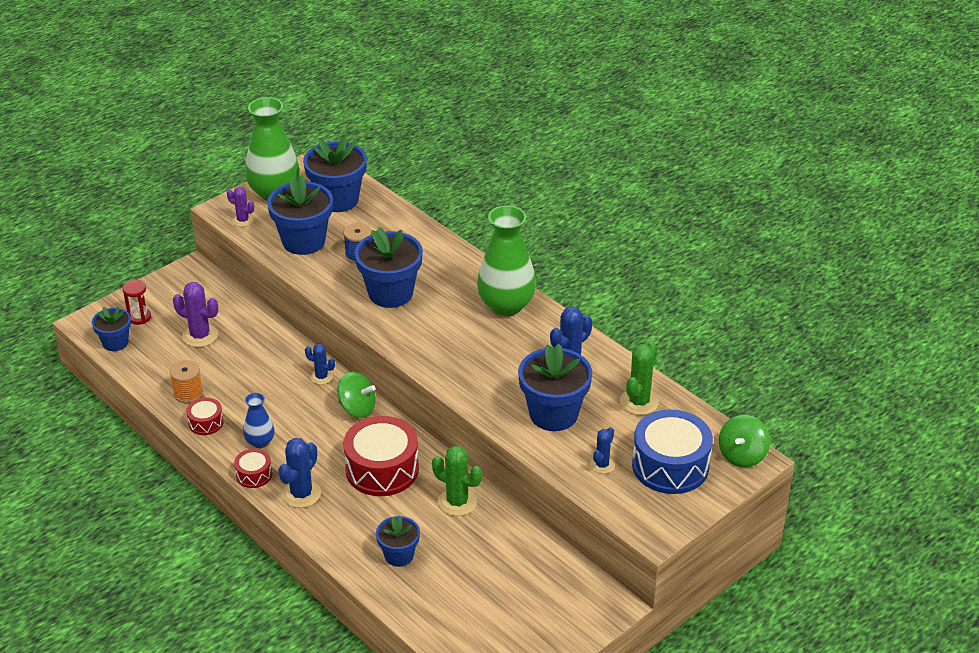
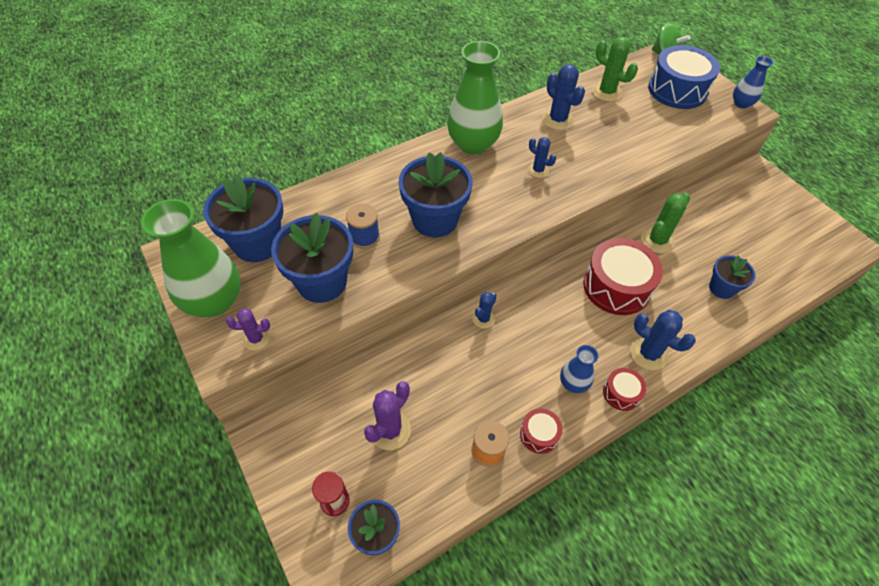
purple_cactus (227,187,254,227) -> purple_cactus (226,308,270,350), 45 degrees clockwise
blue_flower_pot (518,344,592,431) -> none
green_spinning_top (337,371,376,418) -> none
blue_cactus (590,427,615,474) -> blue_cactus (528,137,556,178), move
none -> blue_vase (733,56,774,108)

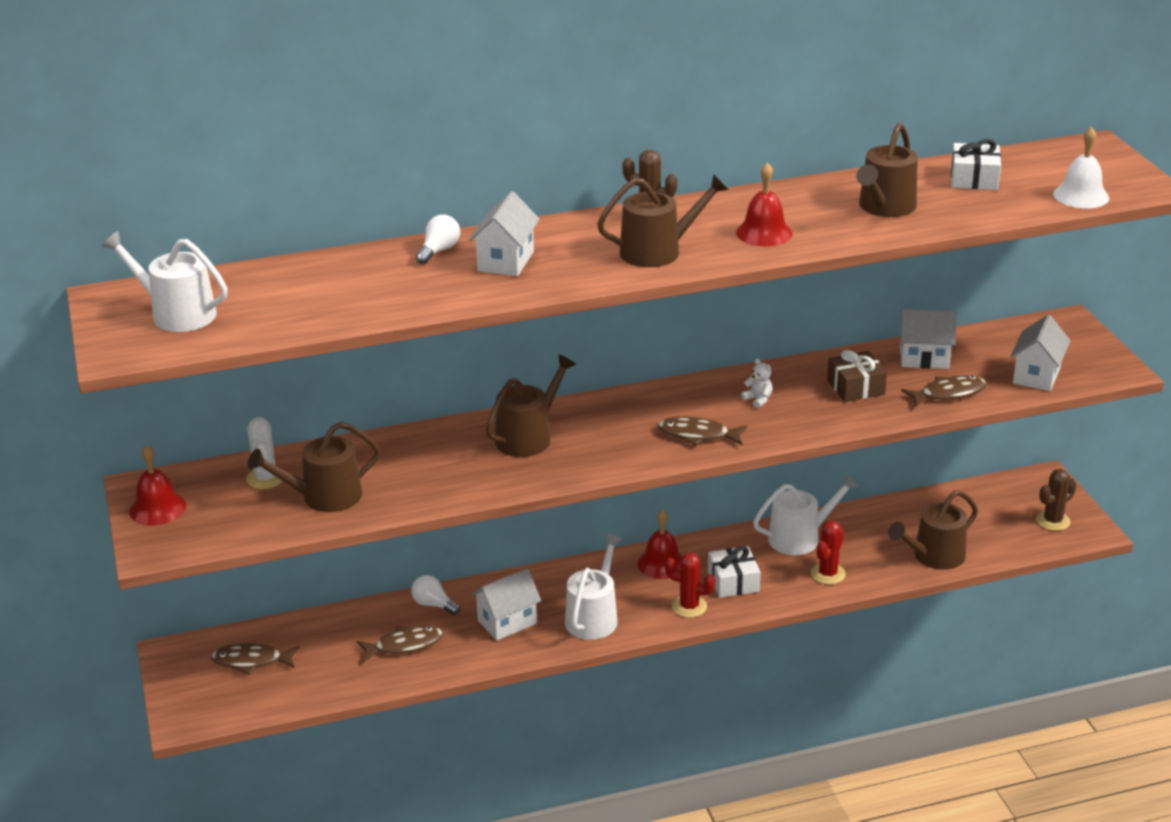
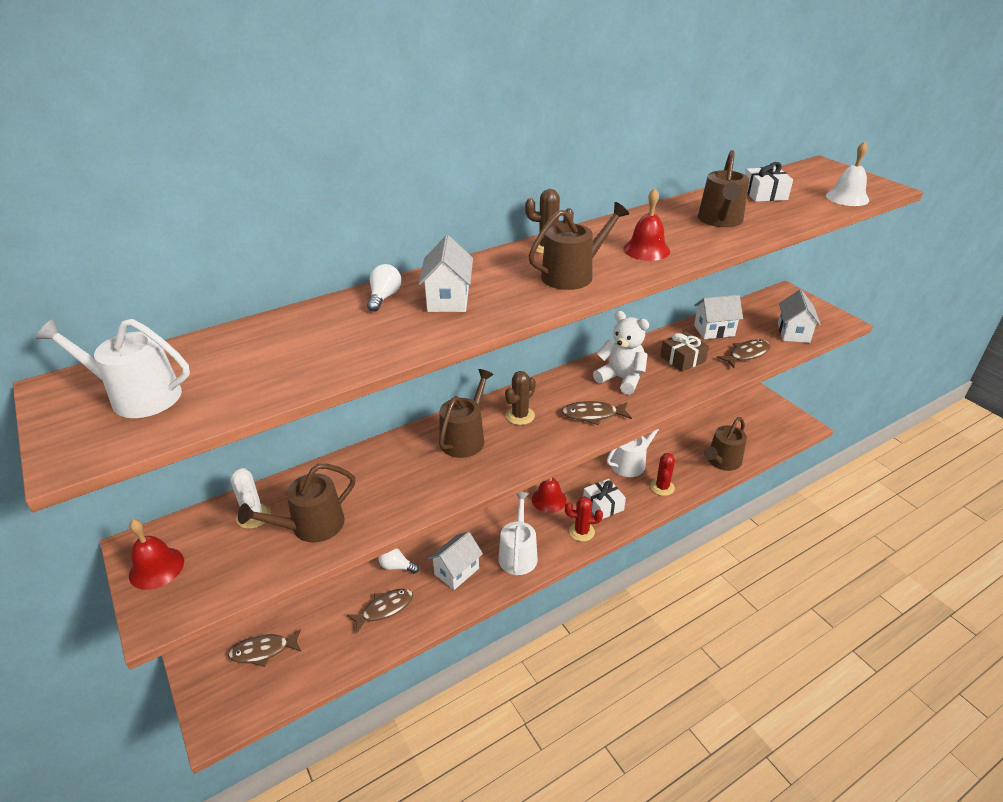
white_teddy_bear (741,358,772,408) -> white_teddy_bear (593,311,649,395), x2.21
brown_cactus (1036,469,1077,531) -> brown_cactus (505,371,536,425), move

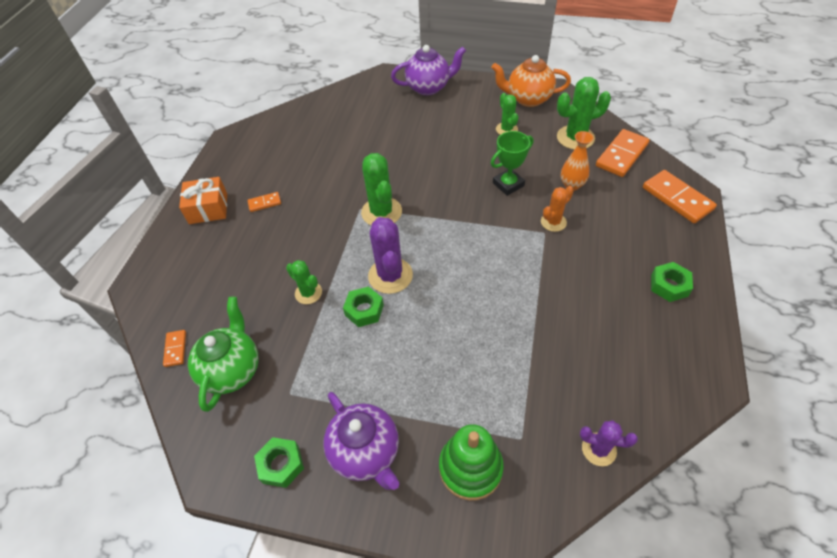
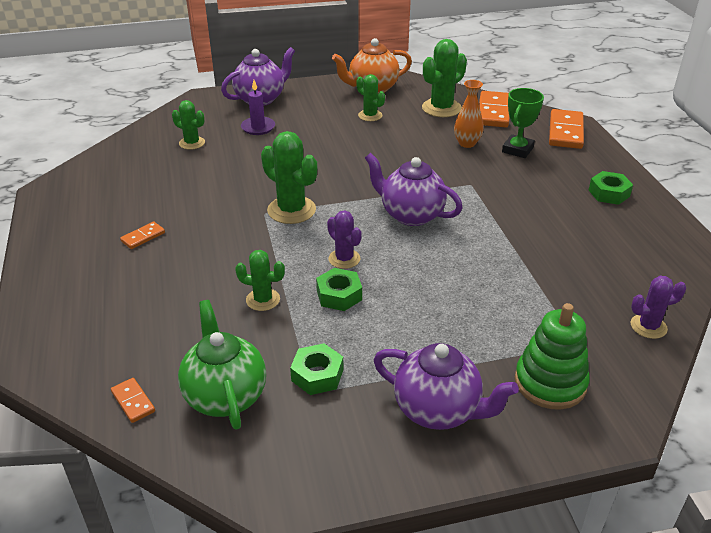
green_trophy (491,131,533,196) -> green_trophy (502,88,544,158), move
orange_domino (643,170,717,223) -> orange_domino (549,109,584,149), 75 degrees clockwise
orange_gift (179,177,227,224) -> none
orange_cactus (541,186,574,232) -> none
purple_cactus (368,217,413,294) -> purple_cactus (327,211,362,269), x0.60
green_nut (254,437,304,488) -> green_nut (290,343,343,395), move
none -> purple_candle (241,80,275,135)
none -> green_cactus (172,100,205,150)
none -> purple_teapot (365,153,463,226)

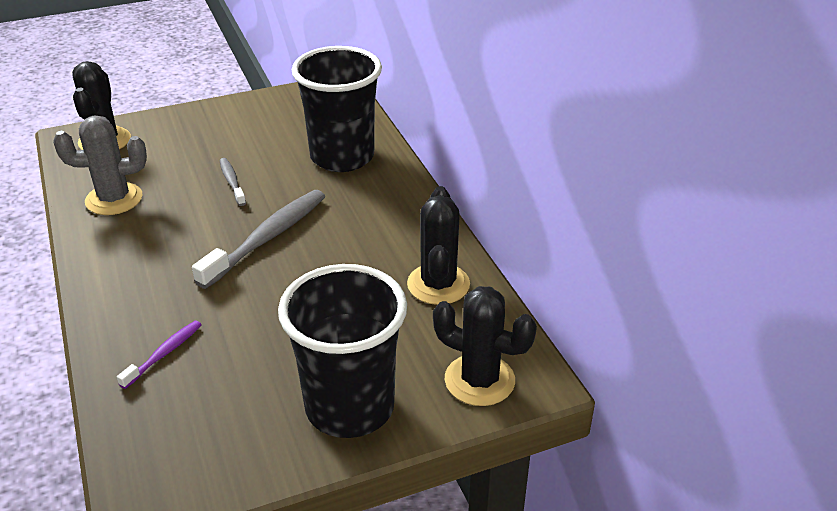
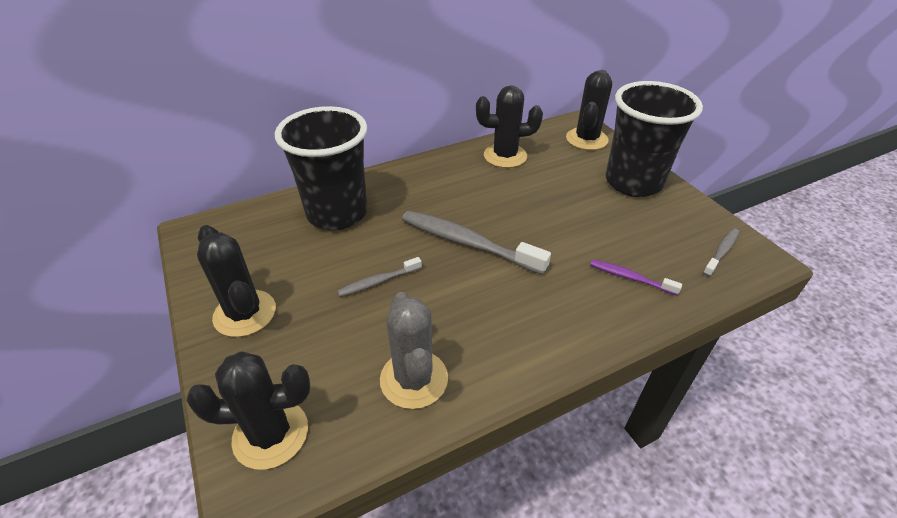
none -> black_cactus (197,225,276,337)
none -> grey_toothbrush (703,228,739,277)

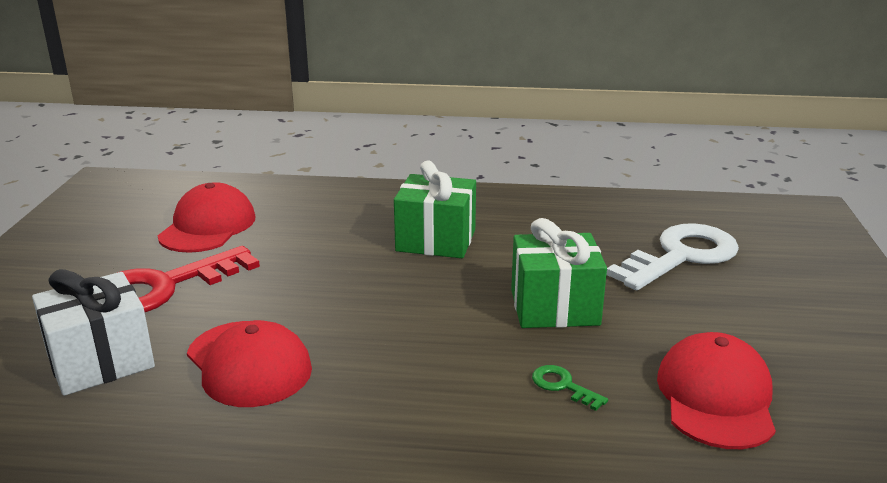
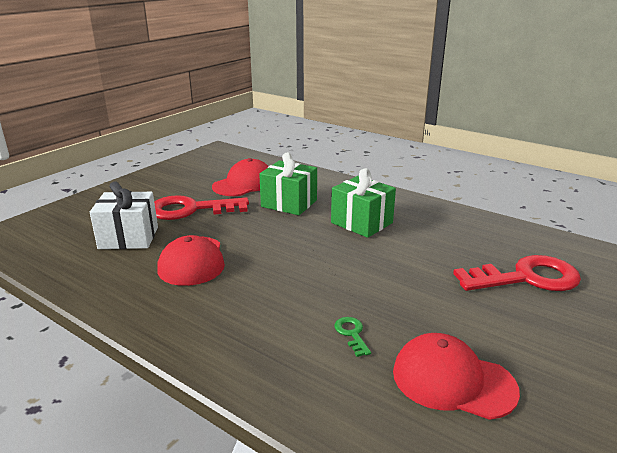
green_gift (511,218,607,328) -> green_gift (259,152,317,215), move
white_key (606,223,739,290) -> red_key (453,255,581,291)
red_cap (657,332,776,449) -> red_cap (393,333,520,420), 105 degrees counterclockwise

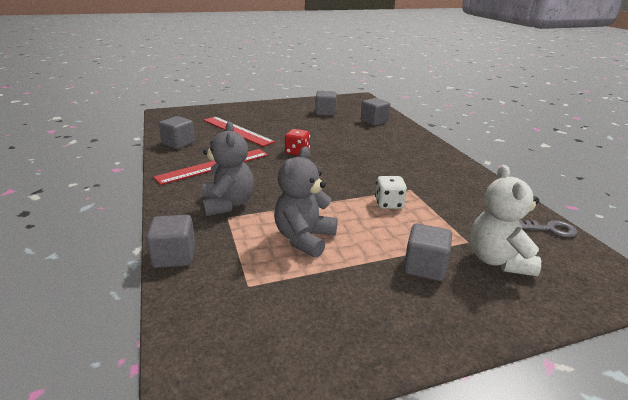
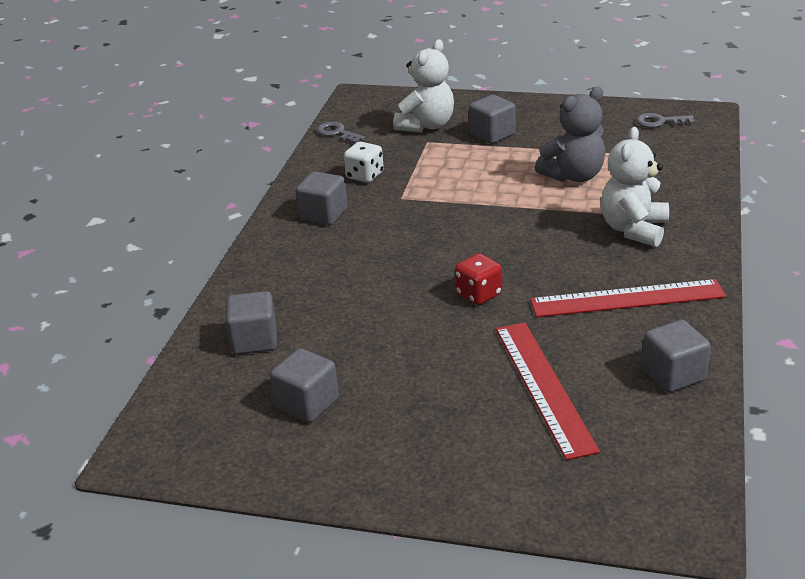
grey_teddy_bear (201,122,254,217) -> white_teddy_bear (601,127,669,247)
white_dice (375,176,407,209) -> white_dice (344,142,384,183), move
grey_cube (146,215,195,268) -> grey_cube (296,171,348,225), move
none -> grey_key (636,113,695,128)

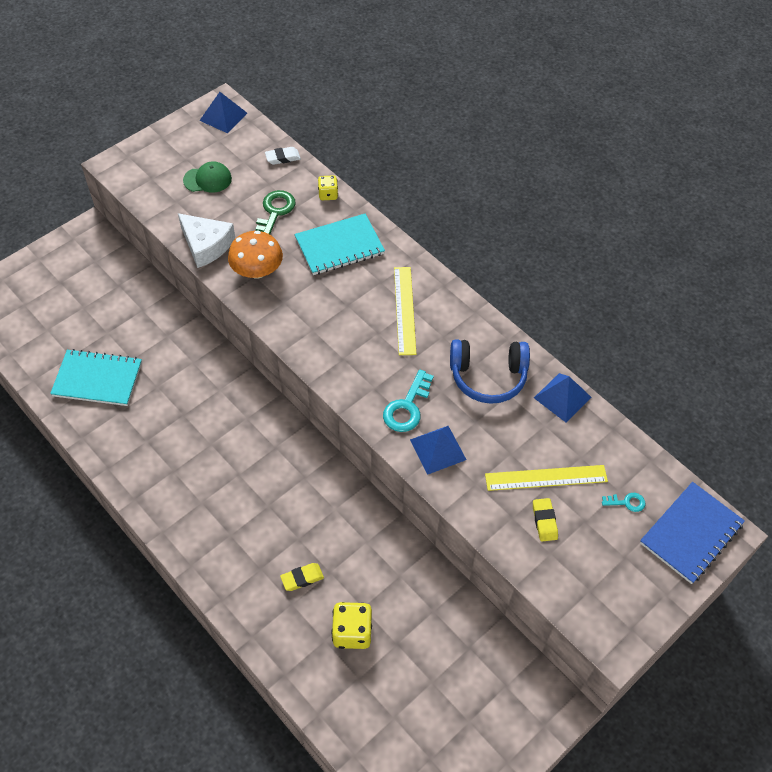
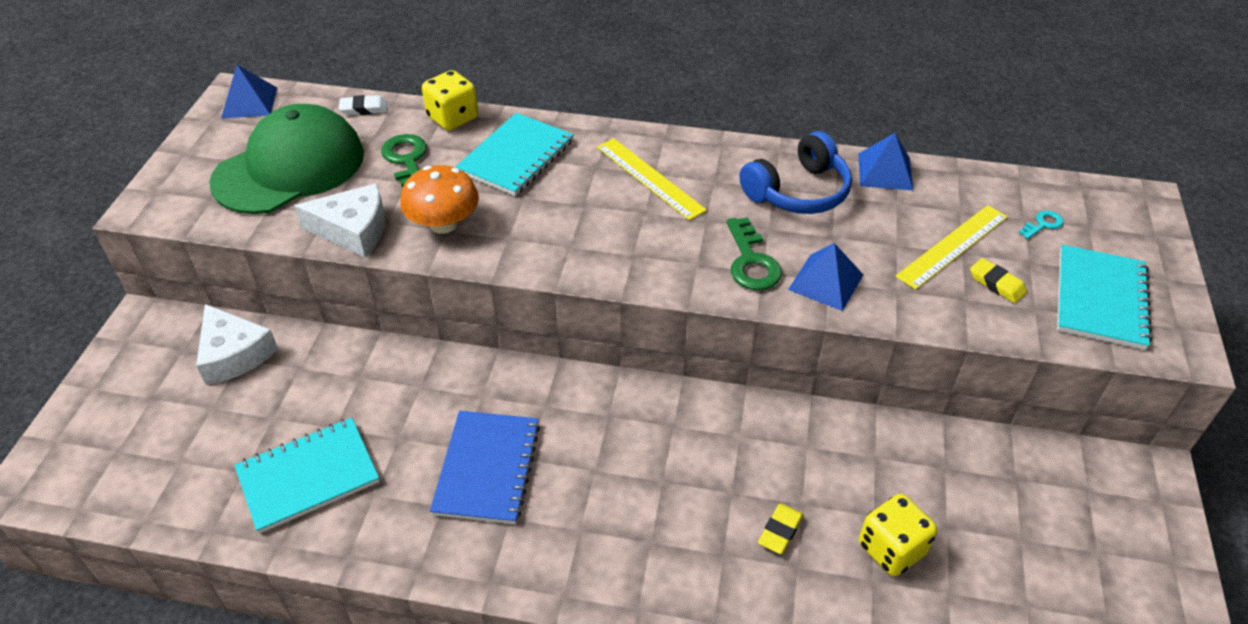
white_eraser (265,147,301,165) -> white_eraser (339,95,387,115), 45 degrees clockwise
green_cap (183,161,232,193) -> green_cap (209,104,364,214), x2.25
yellow_dice (318,175,338,200) -> yellow_dice (422,70,478,131), x1.65
turquoise_key (383,369,434,432) -> green_key (727,217,782,290)
blue_notebook (640,482,745,584) -> blue_notebook (430,411,540,524), move
none -> turquoise_notebook (1057,245,1152,350)
none -> white_cheese (196,304,278,385)

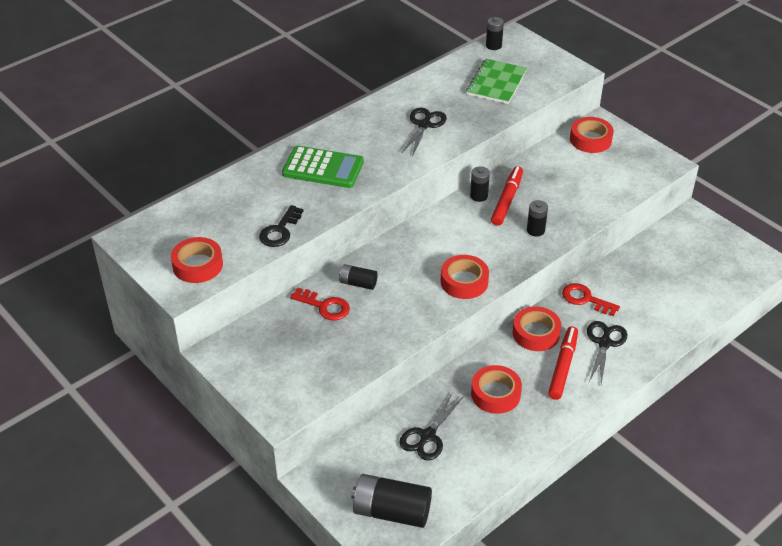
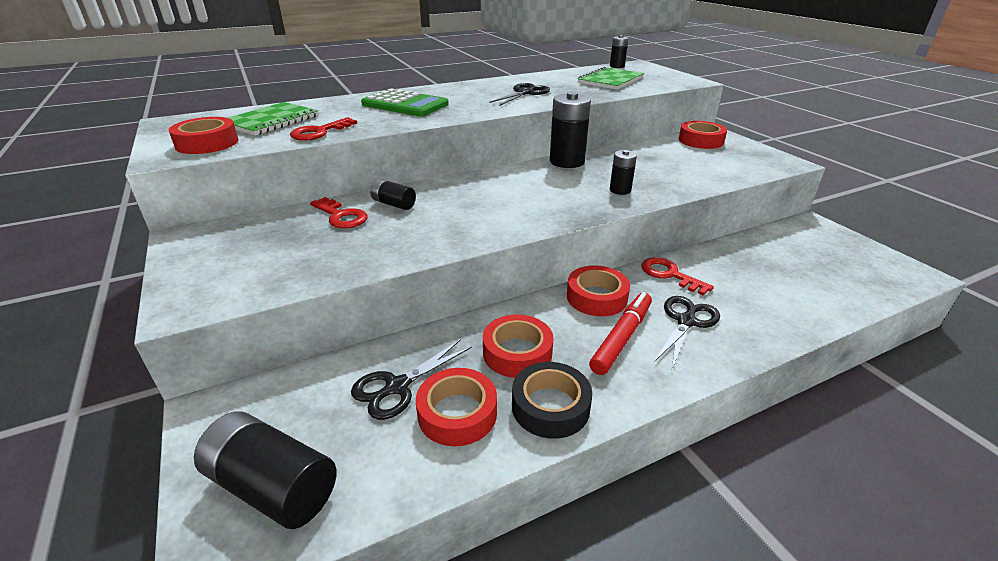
black_battery (470,166,490,202) -> black_battery (550,92,591,168), x1.83
red_marker (491,166,523,226) -> none
black_key (259,205,304,247) -> red_key (290,117,357,141)
red_tape (441,255,489,299) -> red_tape (416,368,497,446), move
none -> green_notebook (228,102,318,136)
none -> black_tape (512,362,592,439)

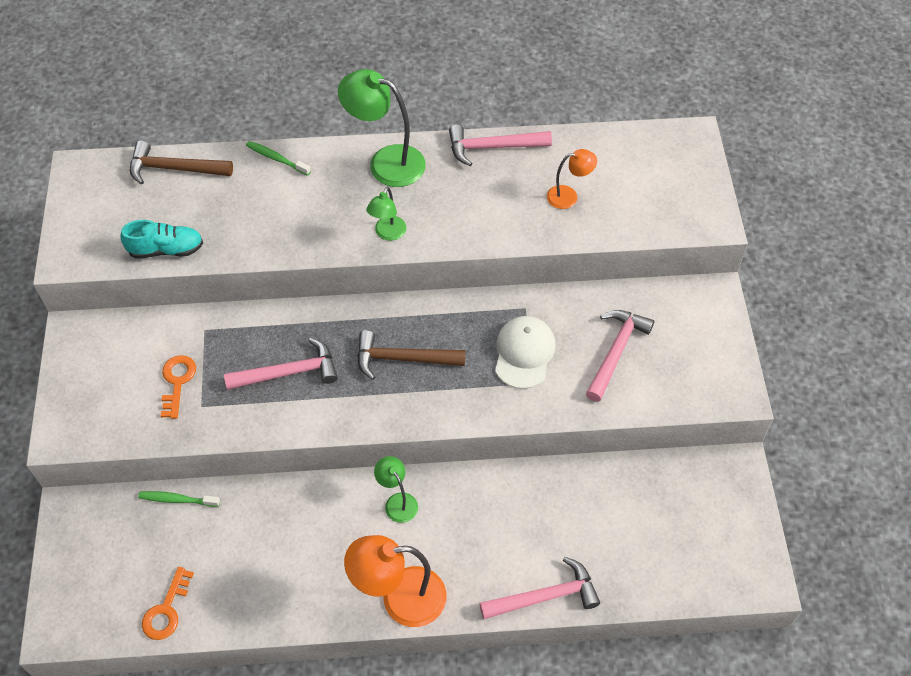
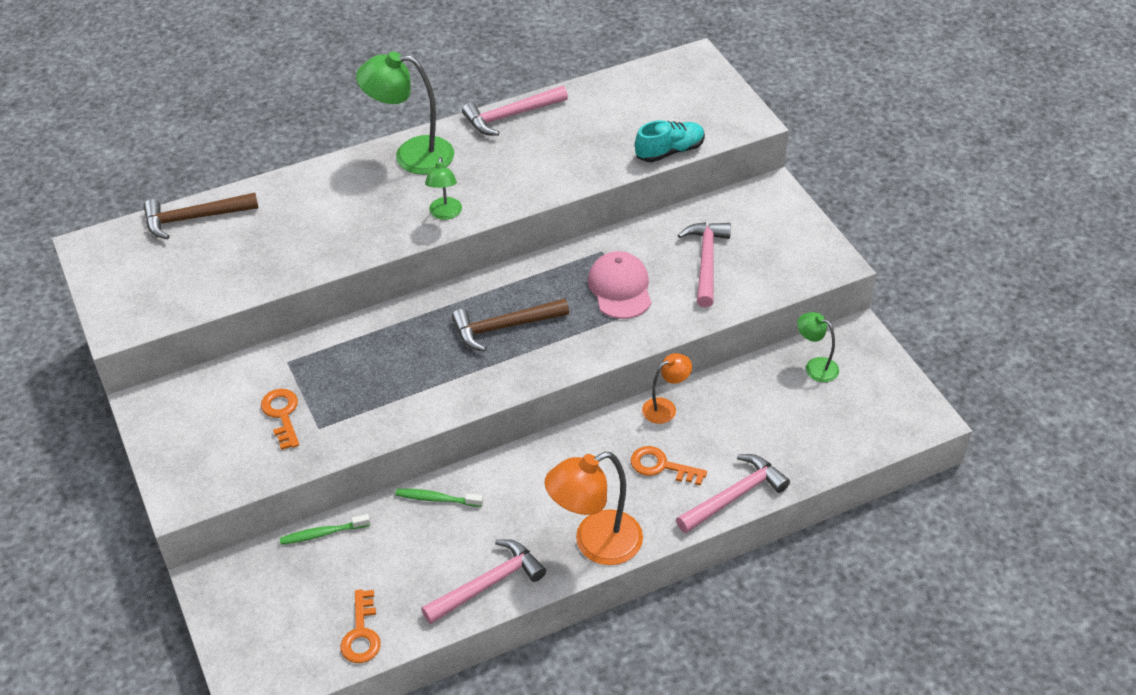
green_toothbrush (246,141,311,176) -> green_toothbrush (395,489,483,507), move
orange_lamp (547,149,597,209) -> orange_lamp (642,353,692,424), move
turquoise_shoe (120,220,203,259) -> turquoise_shoe (635,120,705,162), move
white_cap (495,316,555,389) -> pink_cap (588,251,651,319)
pink_hammer (224,338,338,390) -> pink_hammer (421,539,546,624), move
green_lamp (374,456,418,523) -> green_lamp (797,312,839,382), move
none -> orange_key (631,446,707,486)

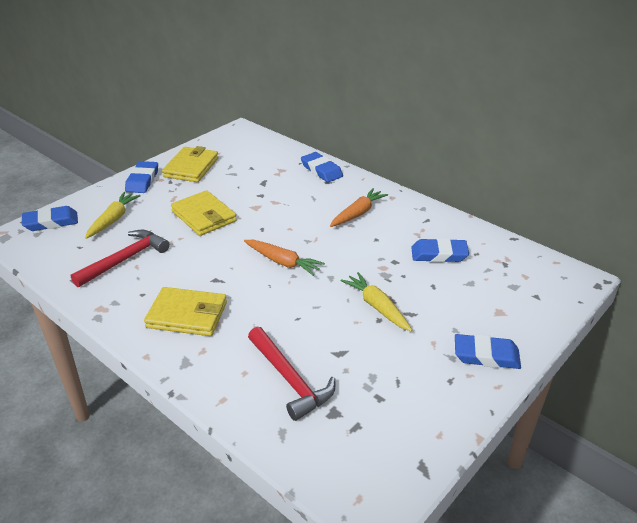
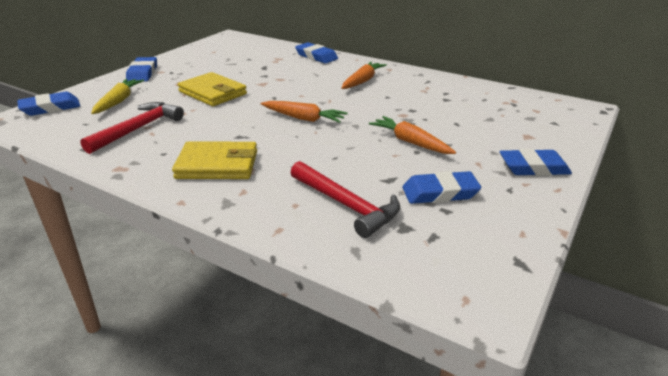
yellow_wallet (162,146,218,182) -> none
blue_eraser (411,238,469,262) -> blue_eraser (402,171,481,204), move
yellow_carrot (341,272,412,331) -> orange_carrot (369,116,456,154)

